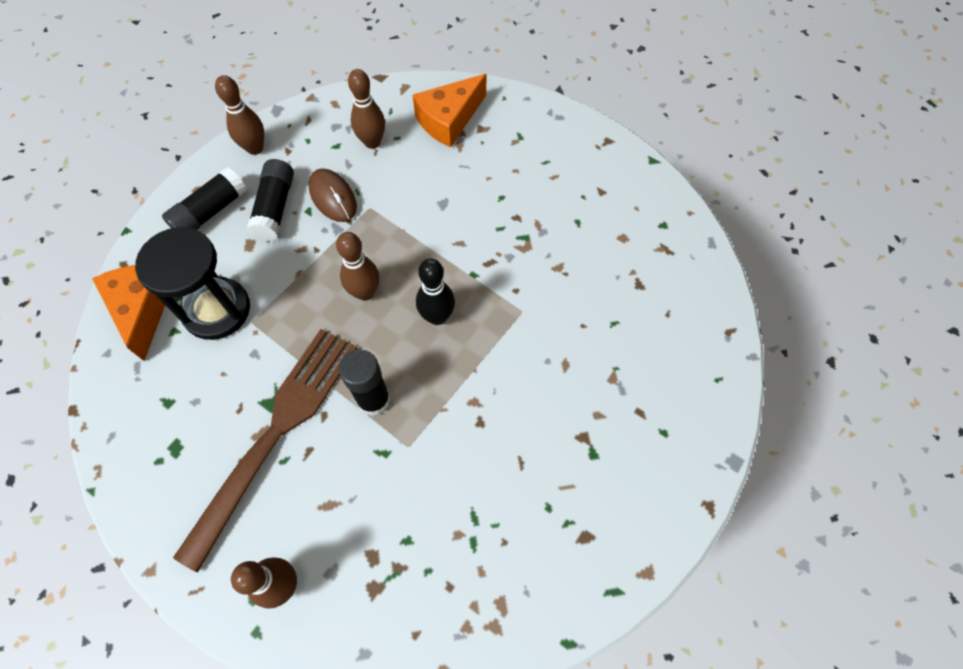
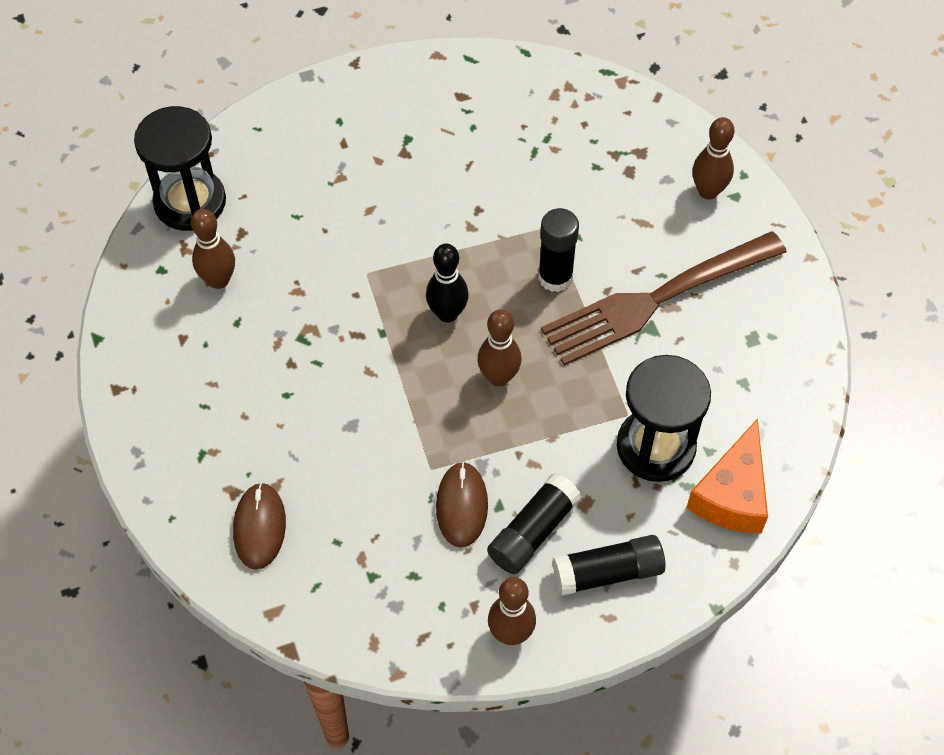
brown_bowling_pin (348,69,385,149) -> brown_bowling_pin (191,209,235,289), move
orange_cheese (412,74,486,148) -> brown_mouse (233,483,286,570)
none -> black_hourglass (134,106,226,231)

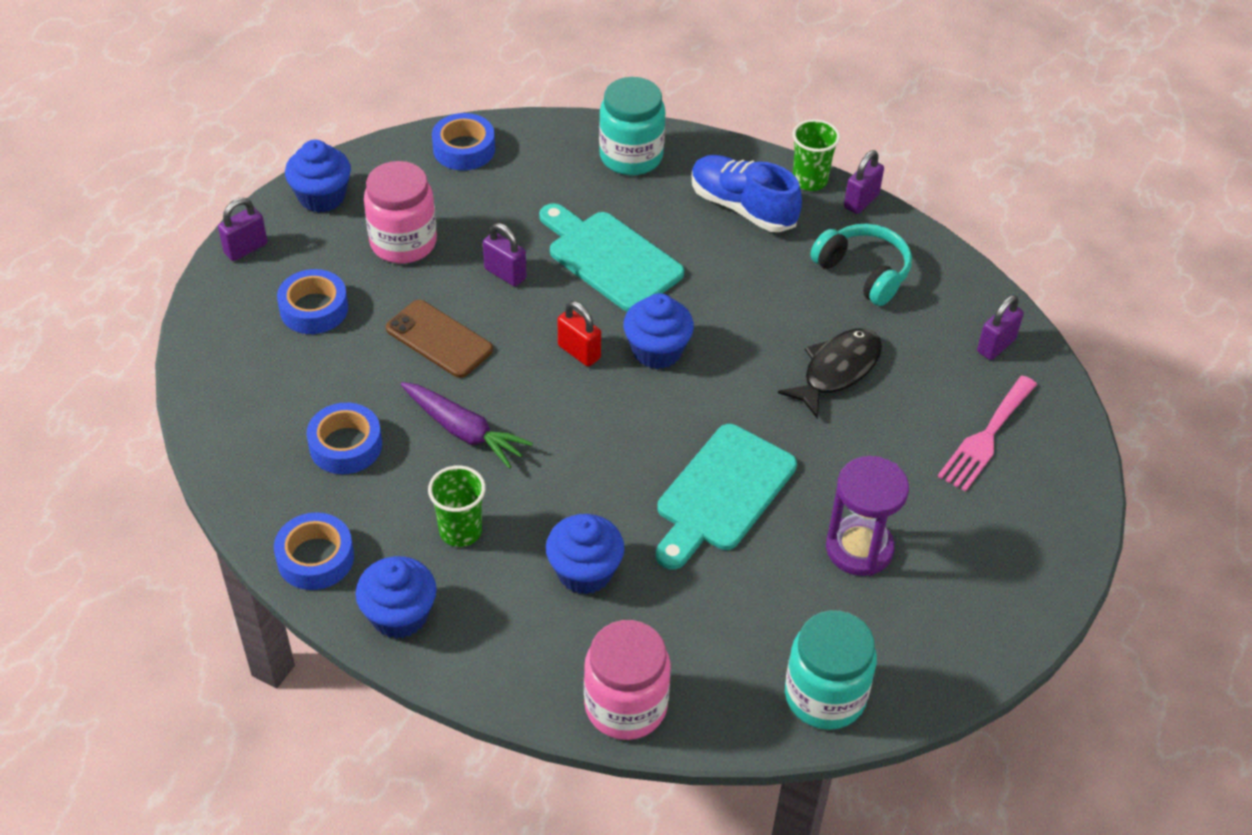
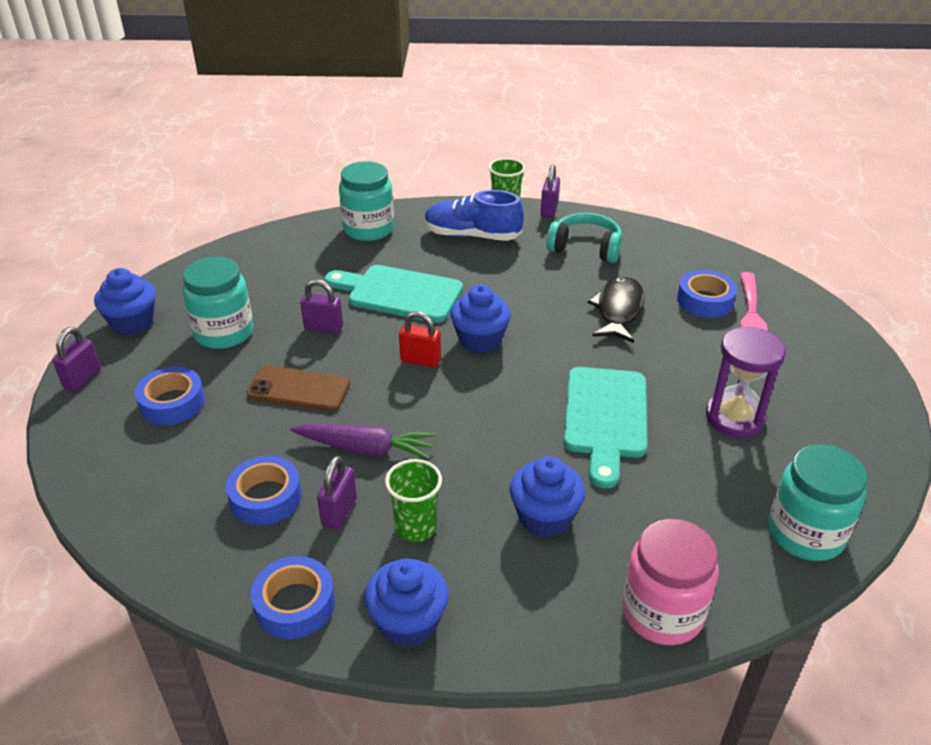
blue_tape (432,113,495,170) -> blue_tape (677,270,737,318), move
pink_jar (364,161,437,263) -> turquoise_jar (183,257,254,349)
purple_padlock (977,295,1024,360) -> purple_padlock (317,456,357,529), move

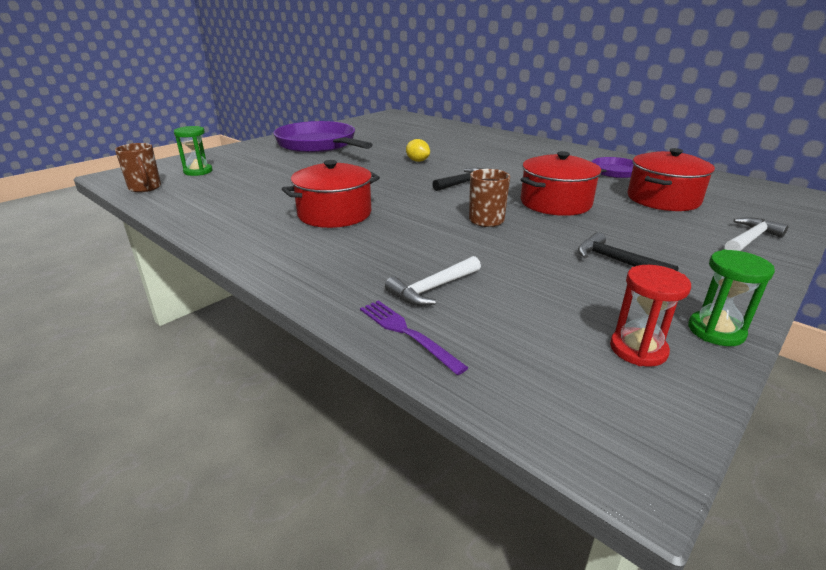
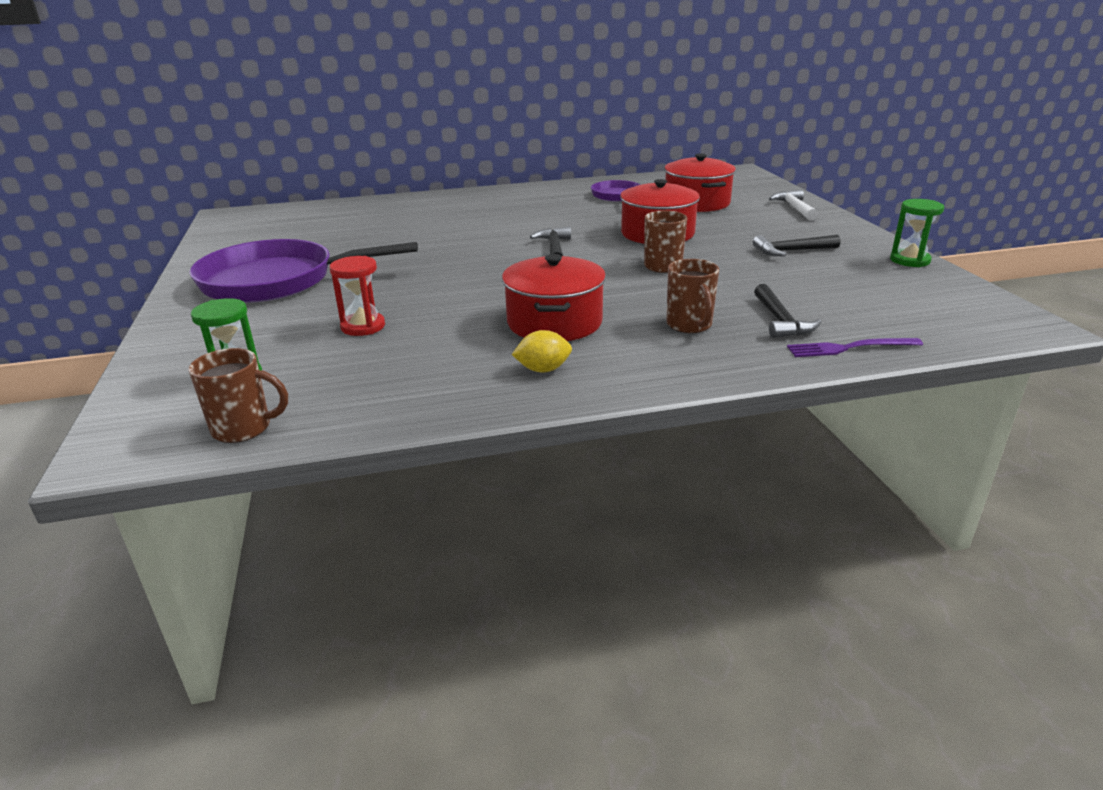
yellow_lemon (406,139,430,162) -> yellow_lemon (511,330,572,372), move
white_hammer (385,256,481,306) -> black_hammer (754,284,821,338)
red_hourglass (610,265,691,367) -> red_hourglass (330,256,385,336), move
none -> brown_mug (666,259,719,333)

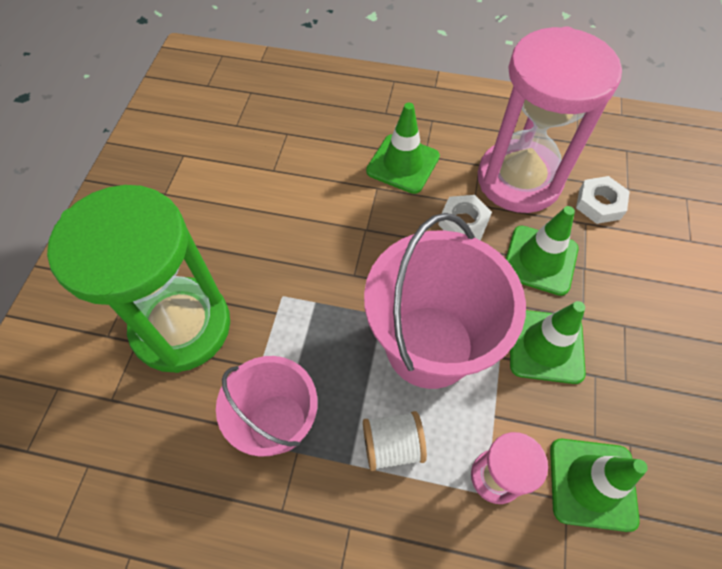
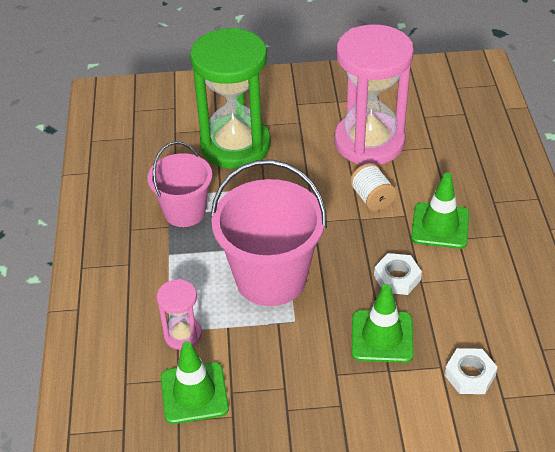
pink_hourglass (478,26,622,213) -> pink_hourglass (335,25,414,165), move
green_traffic_cone (510,301,586,384) -> none
white_spool (363,411,427,471) -> white_spool (350,163,396,211), move

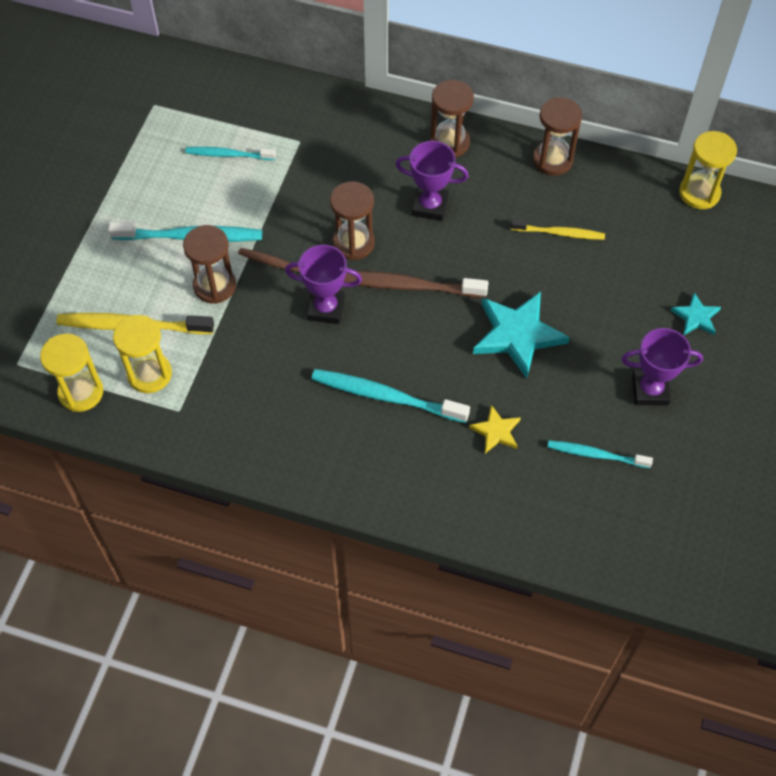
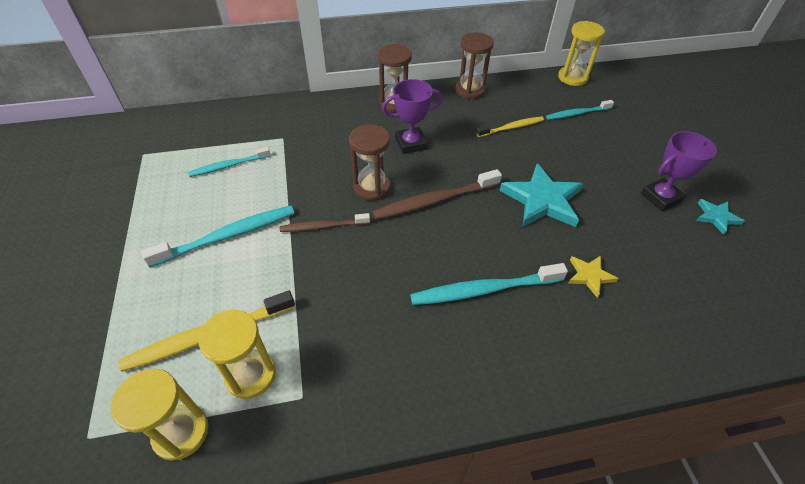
brown_hourglass (183,225,236,304) -> none
purple_trophy (285,245,362,324) -> none
turquoise_star (670,292,721,336) -> turquoise_star (696,199,745,235), move
turquoise_toothbrush (548,440,653,468) -> turquoise_toothbrush (546,100,614,120), move

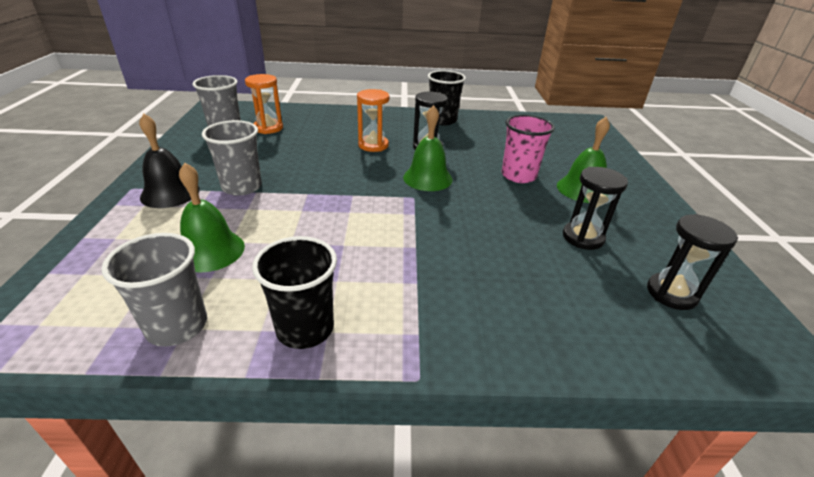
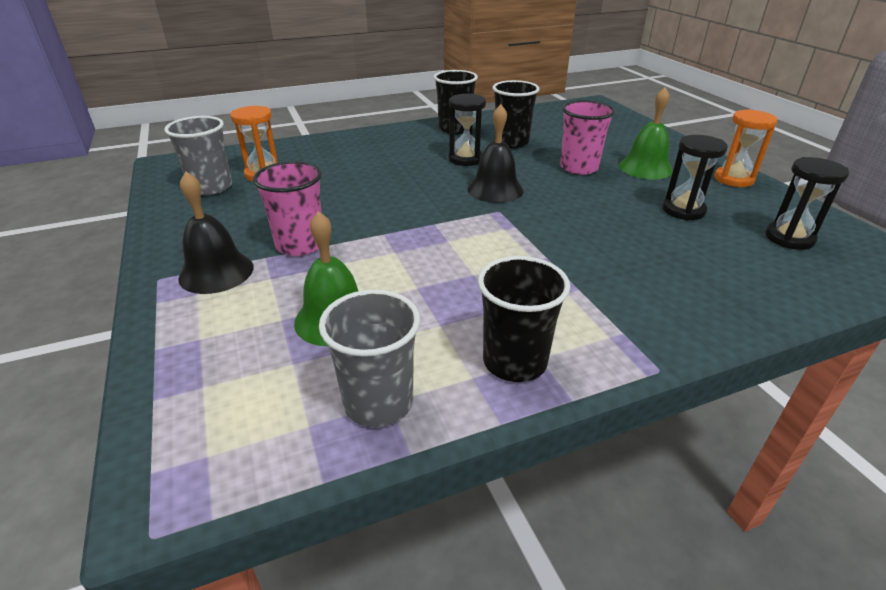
orange_hourglass (357,89,389,152) -> orange_hourglass (714,109,778,187), move
green_bell (403,105,452,191) -> black_bell (467,104,524,203)
grey_cup (202,120,262,196) -> pink_cup (253,161,322,256)
none -> black_cup (493,80,540,148)

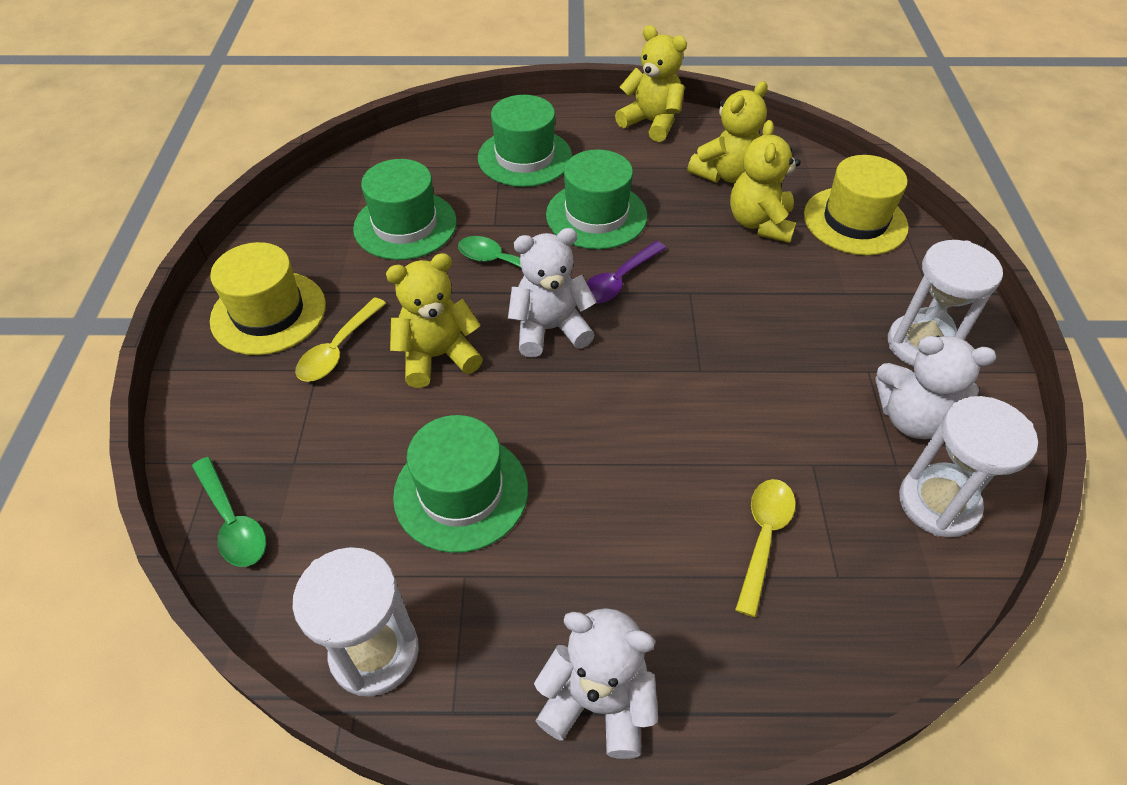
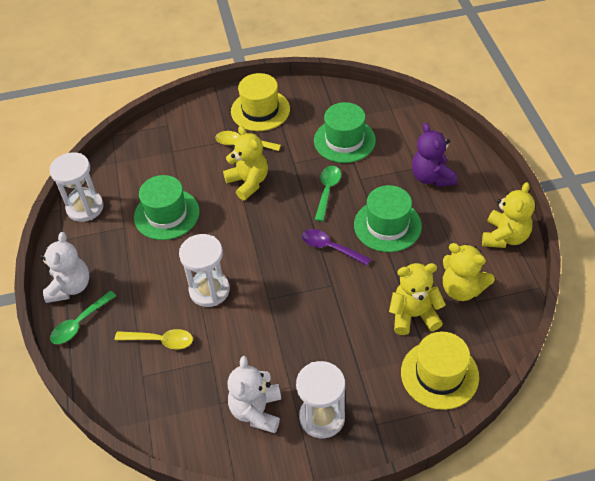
green_hat (478,95,572,187) -> purple_teddy_bear (412,123,457,187)
white_teddy_bear (508,228,596,357) -> none
white_hourglass (899,396,1038,537) -> white_hourglass (179,234,230,307), move
green_spoon (192,457,266,567) -> green_spoon (50,291,116,344), move

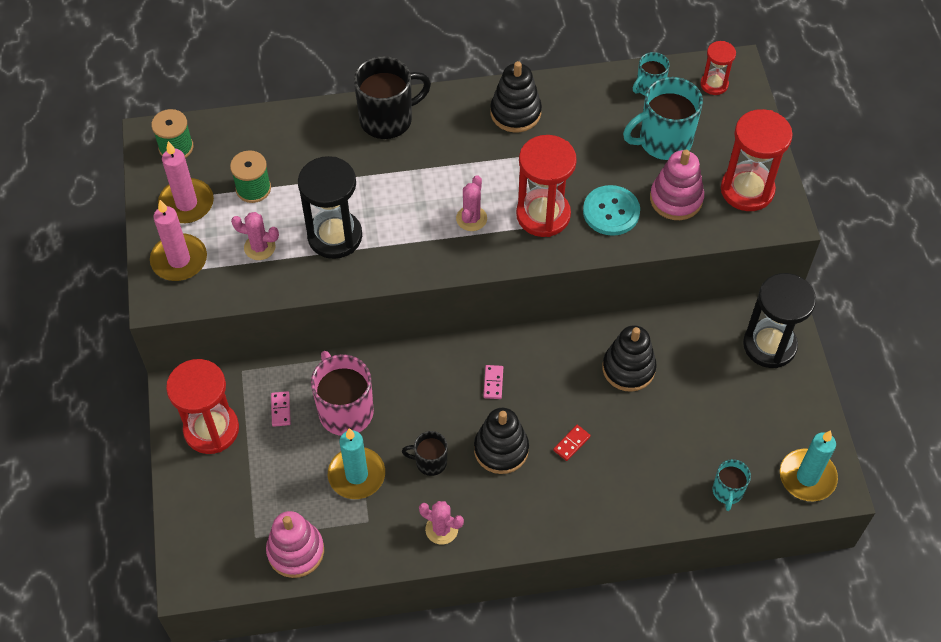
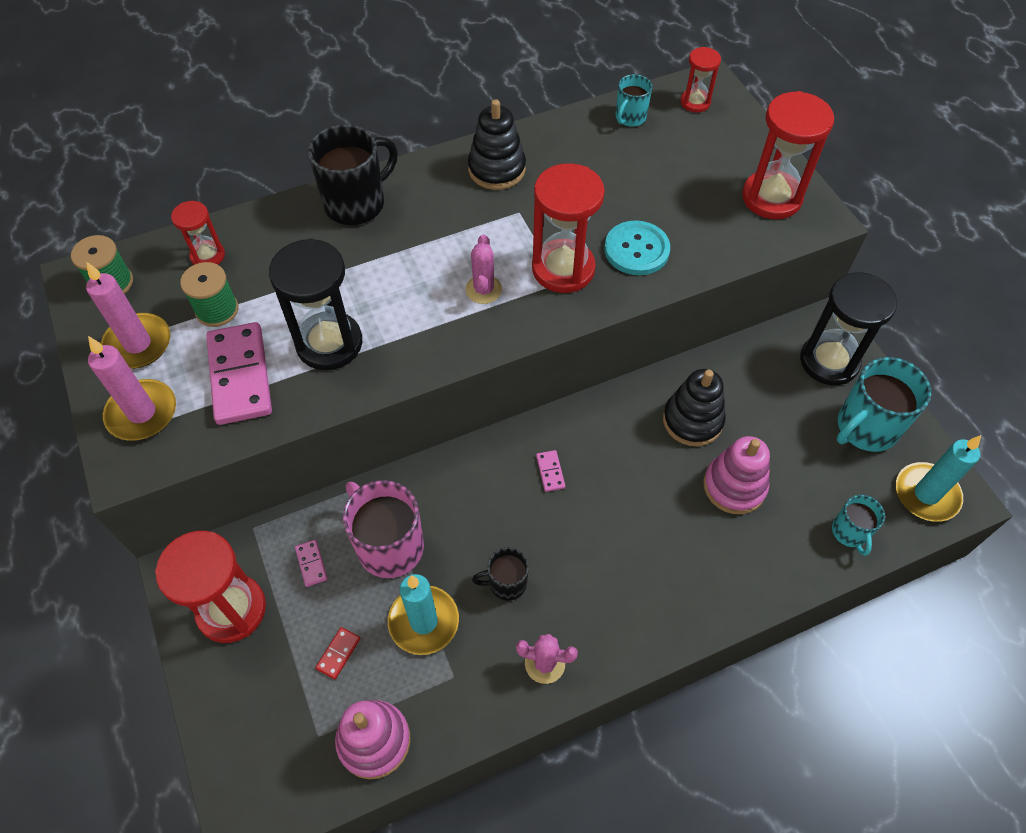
turquoise_mug (623,77,703,160) -> turquoise_mug (836,357,932,452), move
pink_stacking_toy (650,150,704,220) -> pink_stacking_toy (703,436,770,514), move
pink_cactus (231,212,279,260) -> pink_domino (206,322,272,425)
black_stacking_toy (474,408,529,474) -> none
red_domino (553,425,591,461) -> red_domino (315,627,360,679), move
none -> red_hourglass (171,201,225,265)

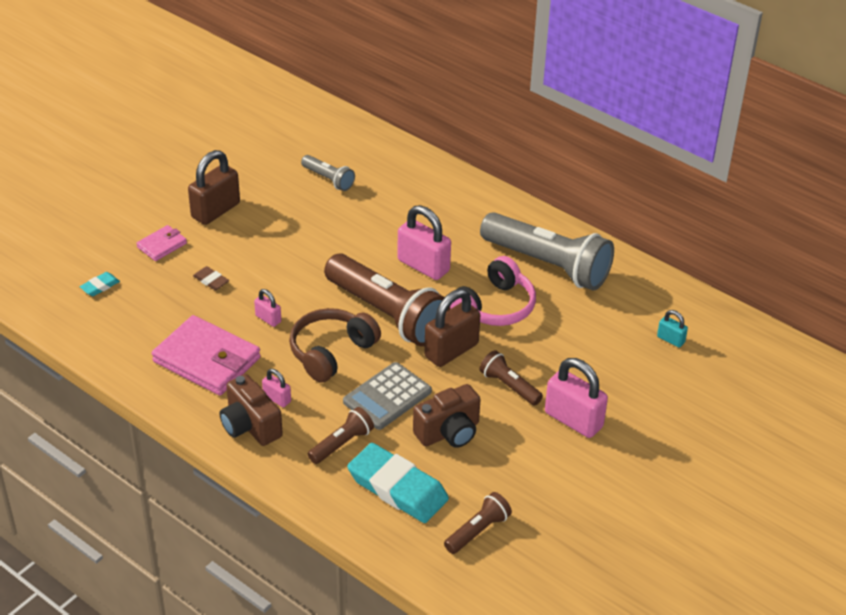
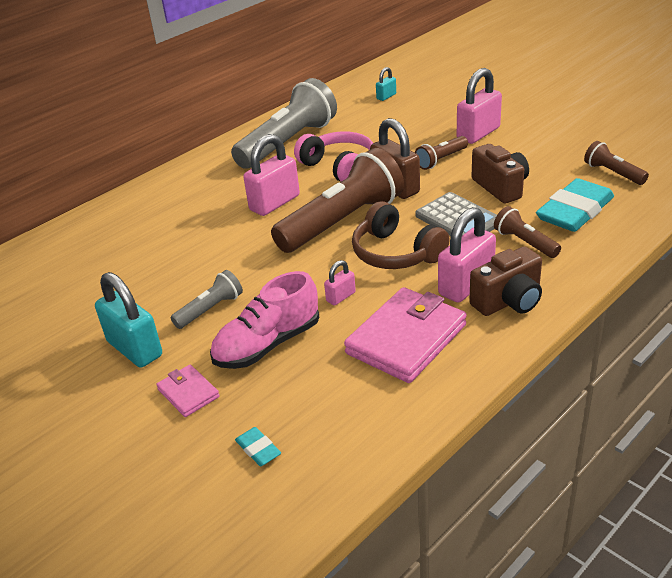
brown_padlock (188,150,240,225) -> turquoise_padlock (95,272,162,368)
grey_flashlight (301,155,355,191) -> grey_flashlight (171,270,243,329), move
brown_eraser (193,266,229,290) -> pink_shoe (210,271,320,369)
pink_padlock (262,369,291,407) -> pink_padlock (438,207,496,303), x2.02

